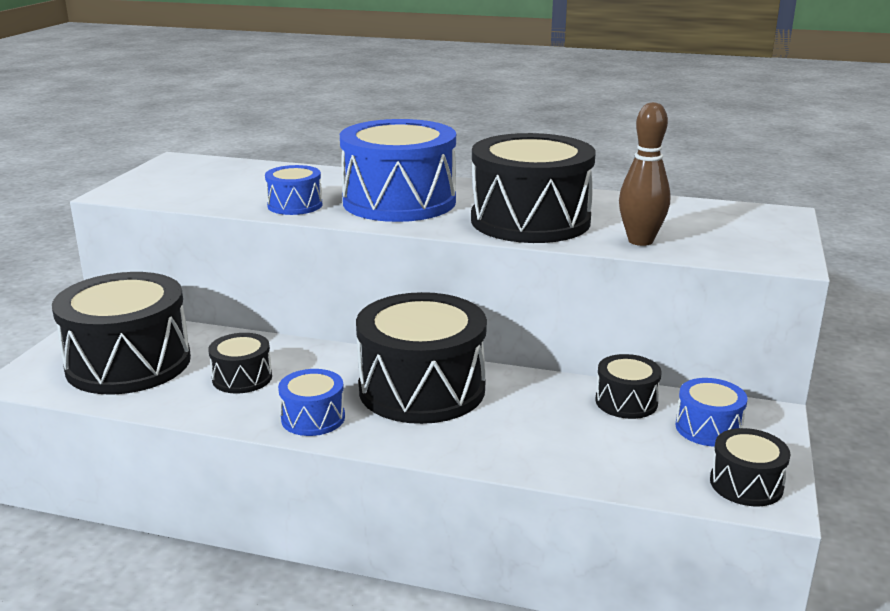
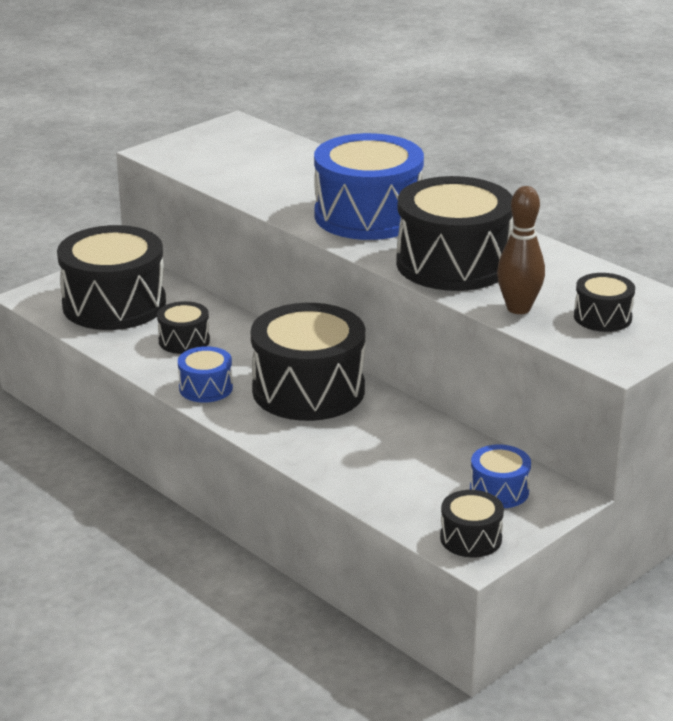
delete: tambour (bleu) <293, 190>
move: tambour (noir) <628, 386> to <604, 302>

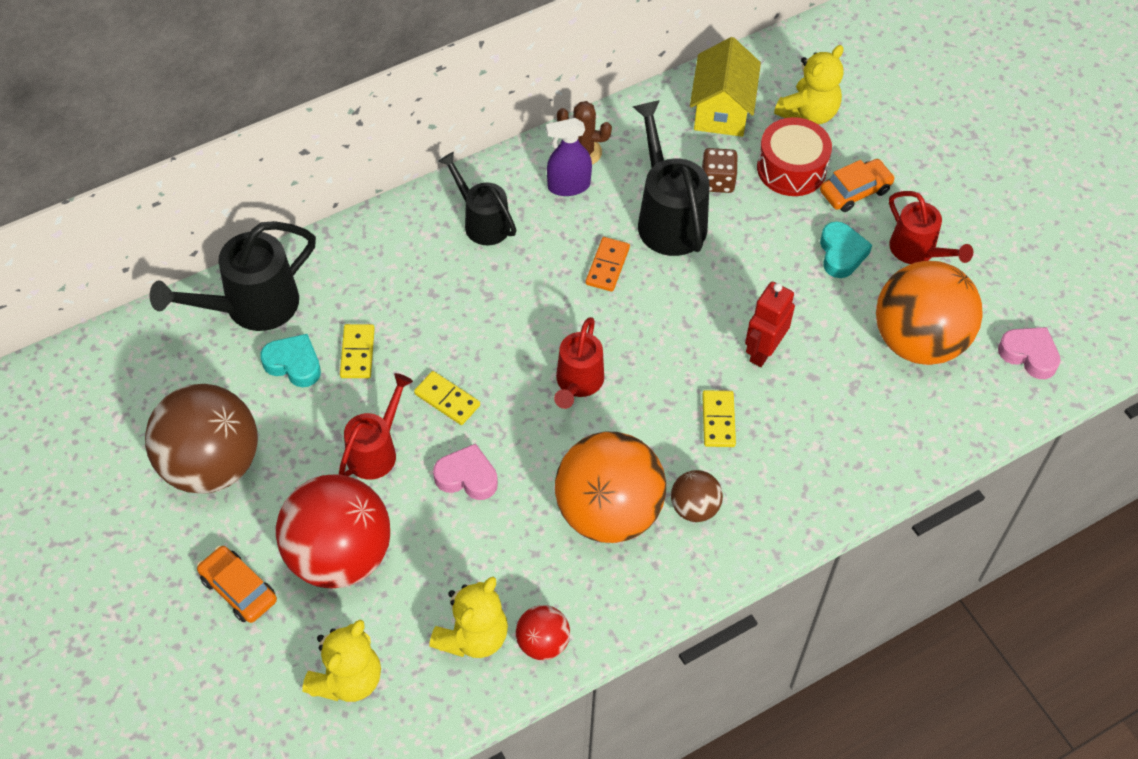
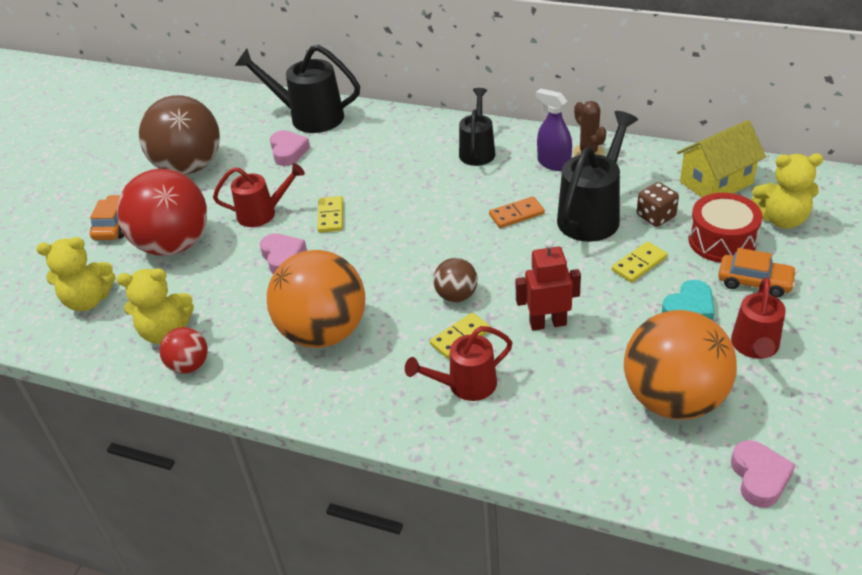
move: arrosoir (rouge) <579, 363> to <459, 363>; balle (marron) <697, 496> to <455, 280>; domino (jaune) <357, 351> to <639, 262>
recolor: cœur (turquoise) <290, 360> to cœur (rose) <290, 148>

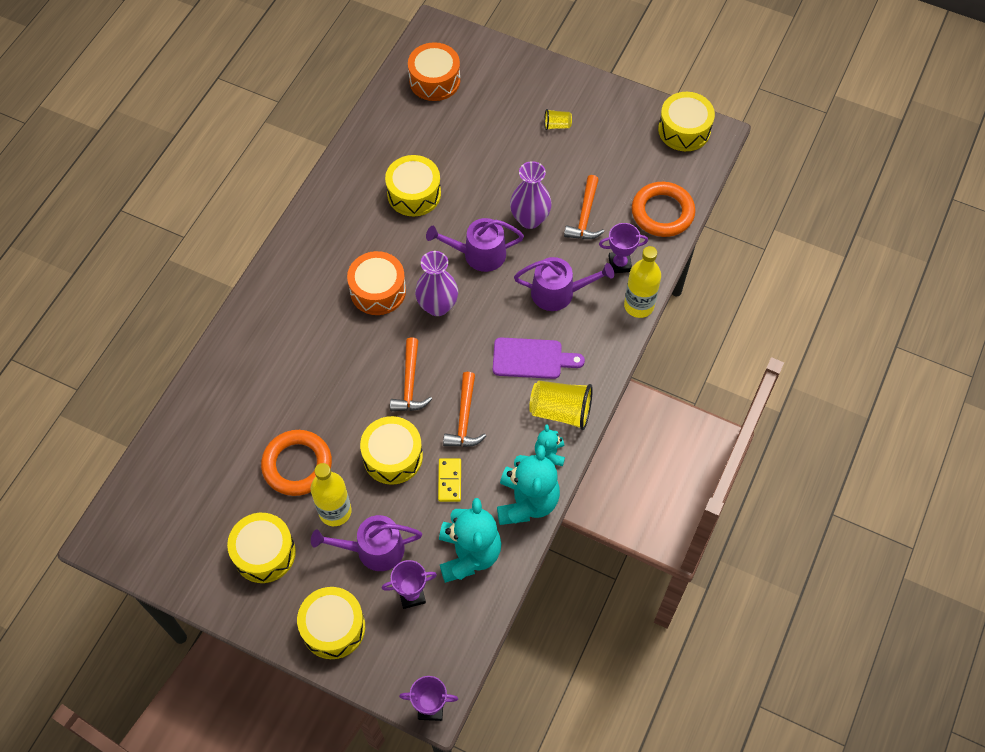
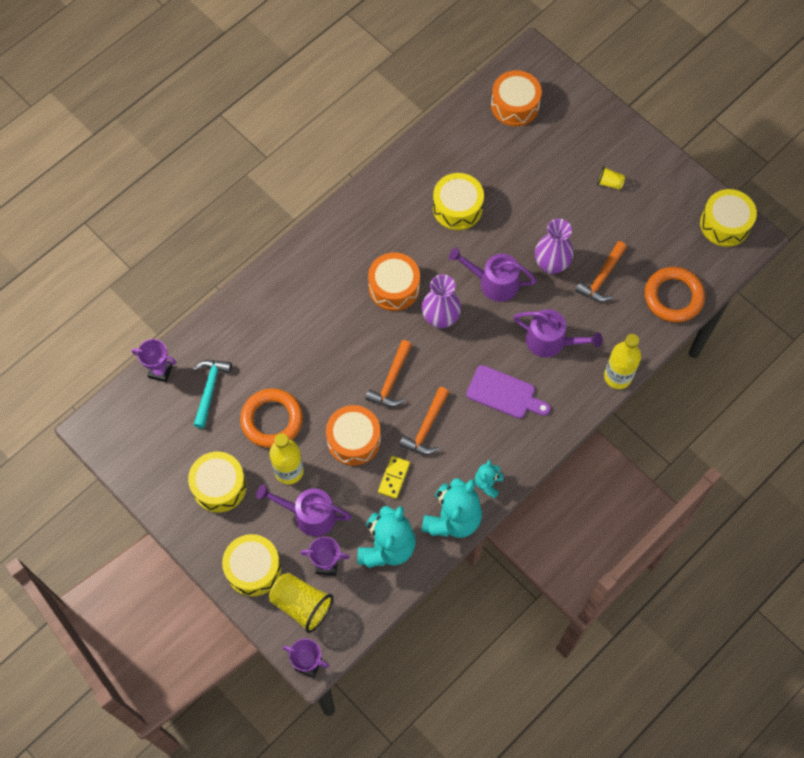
insert: marteau (turquoise) <212, 394>
move: trophée (violet) <623, 248> to <154, 360>; gobelet (jaune) <561, 405> to <301, 603>
recolor: tambour (jaune) <391, 450> to tambour (orange) <353, 435>

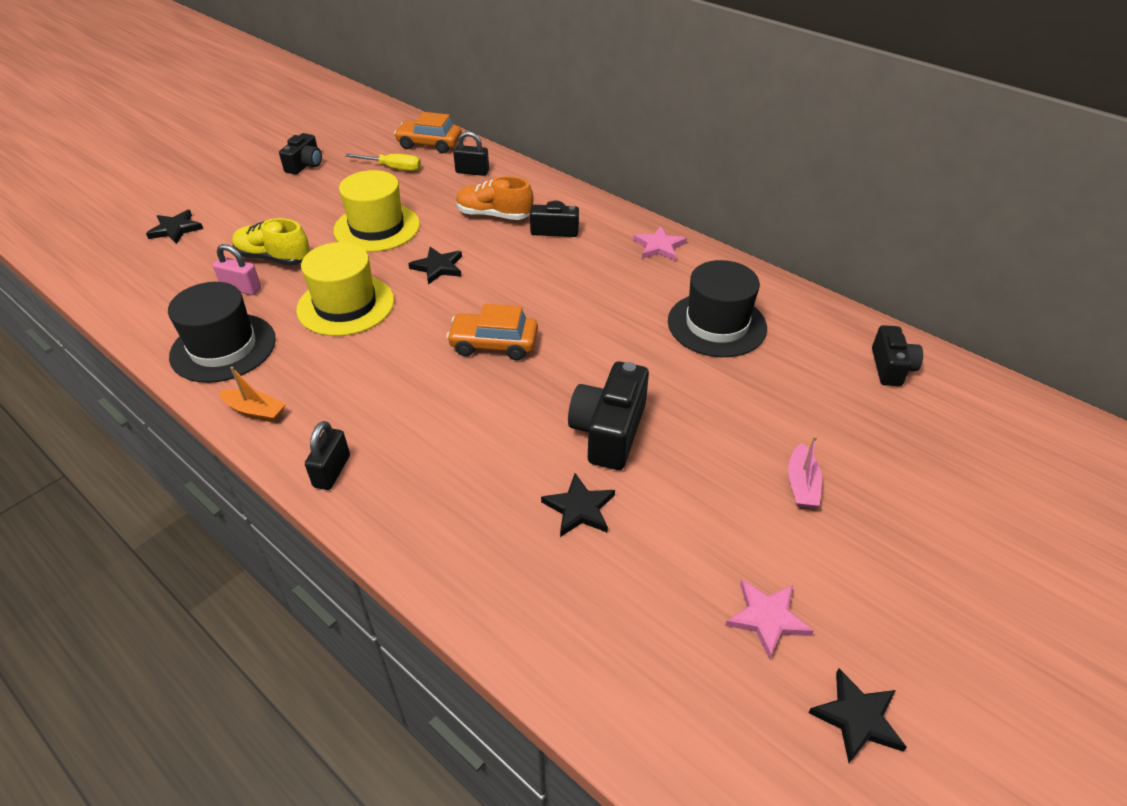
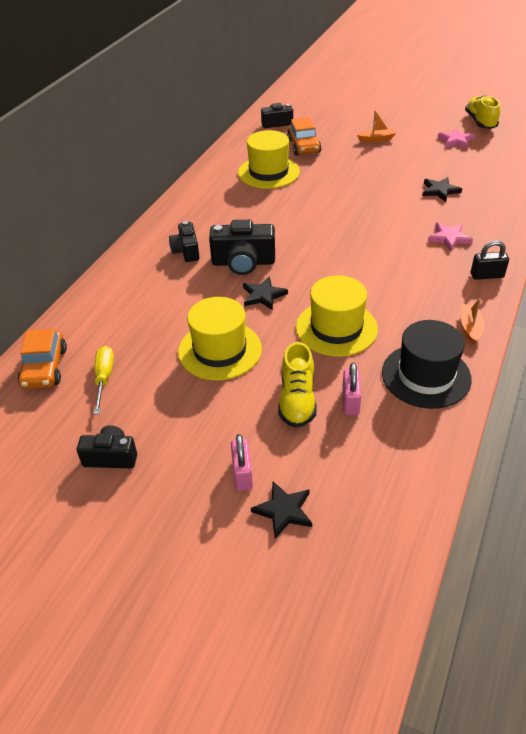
delete: cadenas (noir) <471, 153>; chaussure (orange) <495, 198>
insert: cadenas (rose) <242, 462>
move: appareil photo (noir) <608, 416> to <242, 247>; voiture (orange) <492, 332> to <304, 136>; étoile (rose) <660, 243> to <450, 237>
replace: étoile (noir) <857, 715> to chaussure (jaune) <482, 112>
recolor: chapeau (noir) <717, 308> to chapeau (jaune) <269, 159>; bateau (rose) <805, 472> to bateau (orange) <376, 126>

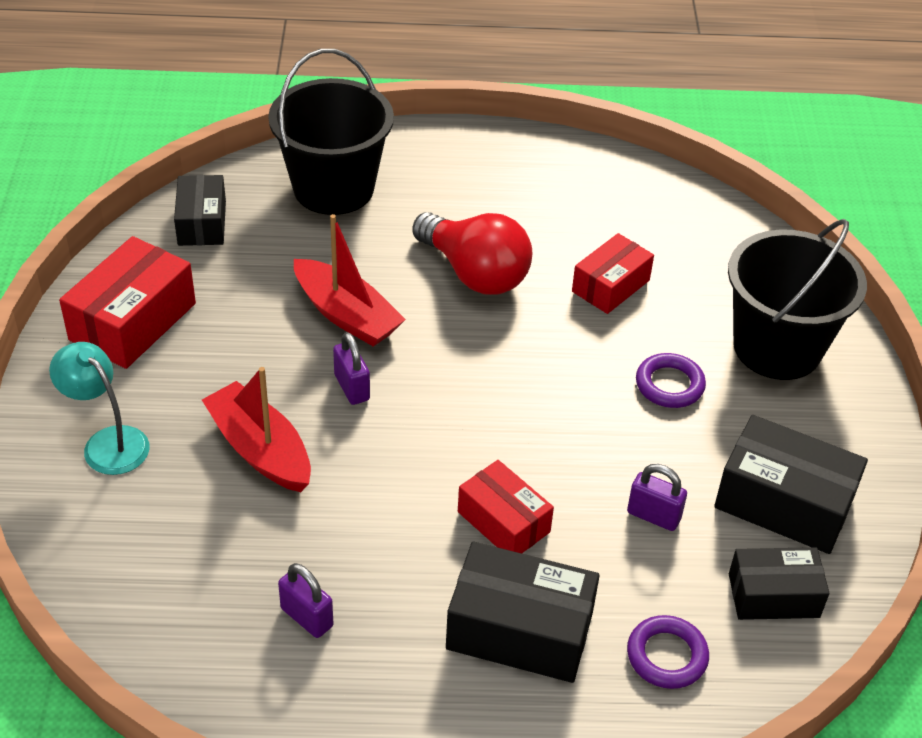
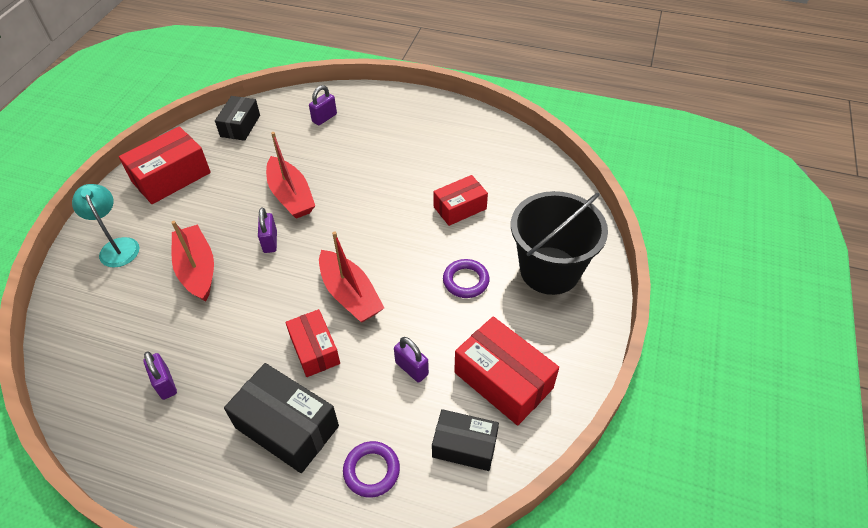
delete: ampoule (rouge) <472, 253>
insert: bateau (rouge) <351, 276>
replace: seau (noir) <331, 132> to cadenas (violet) <323, 105>
recolor: boîte (noir) <791, 484> to boîte (rouge) <506, 371>

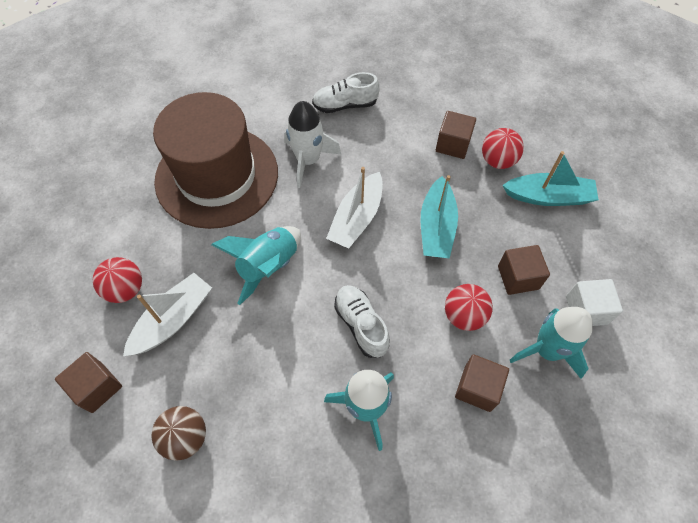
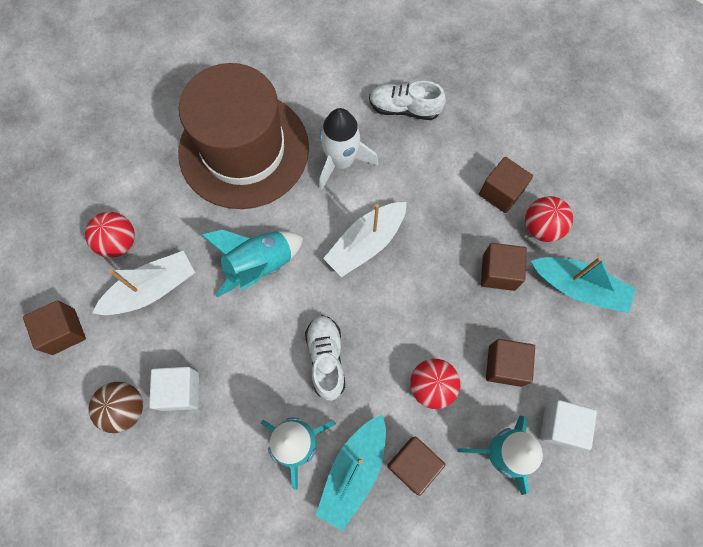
insert: cube (blanc) <174, 389>; cube (marron) <504, 267>
move: bateau (turquoise) <439, 216> to <350, 473>

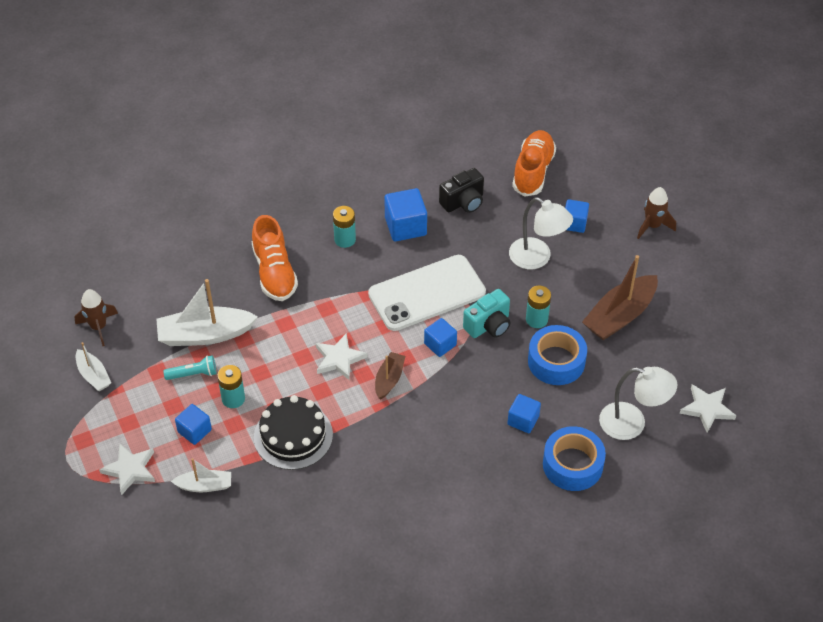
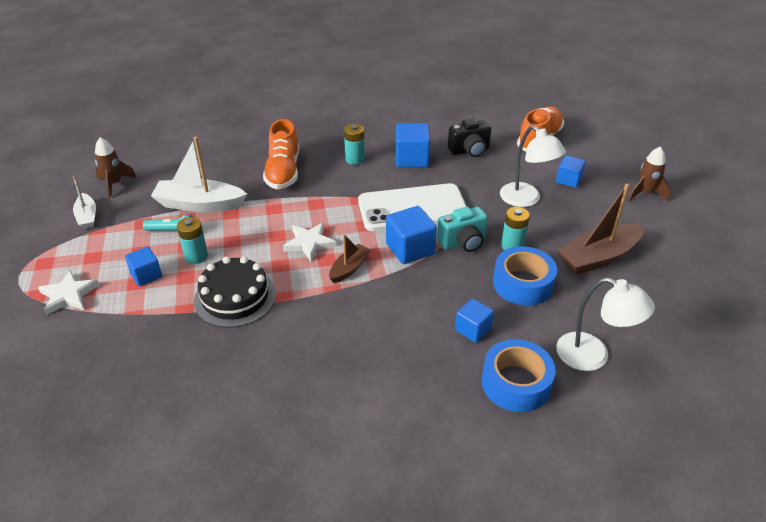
delete: bateau (blanc) <201, 475>; étoile (blanc) <708, 408>
resize: cube (bleu) <440, 337> = <411, 235> x1.57

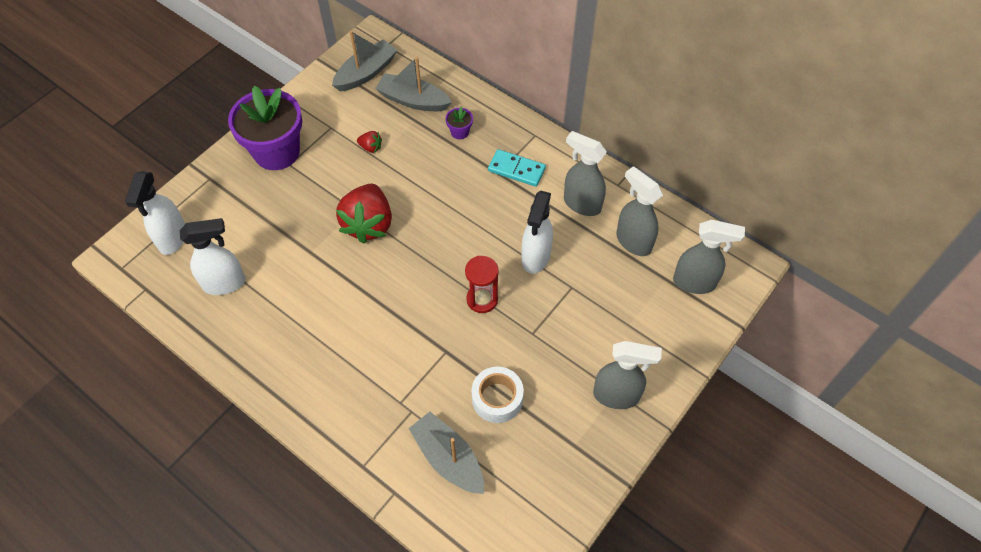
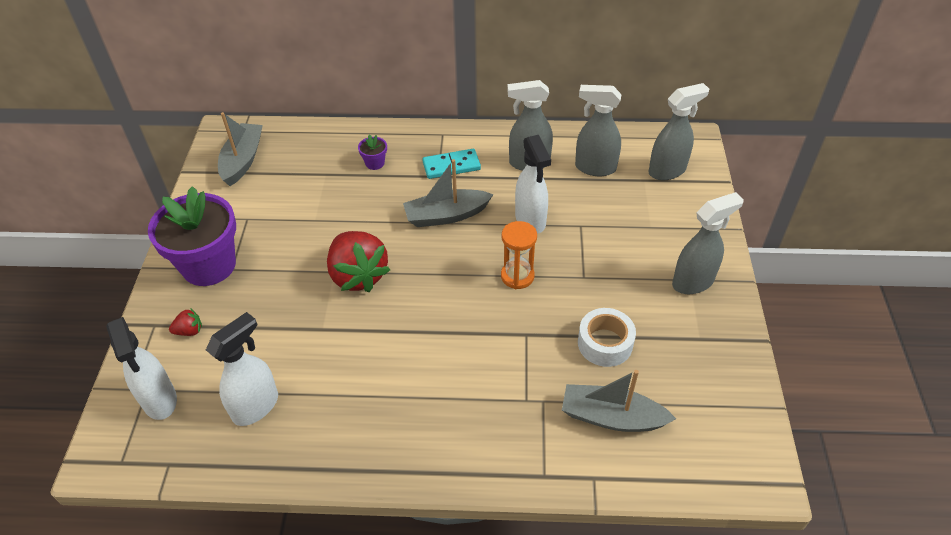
move: fraise (rouge) <369, 142> to <185, 322>; bateau (gris) <413, 84> to <448, 193>
recolor: sablier (rouge) <482, 284> to sablier (orange) <519, 255>

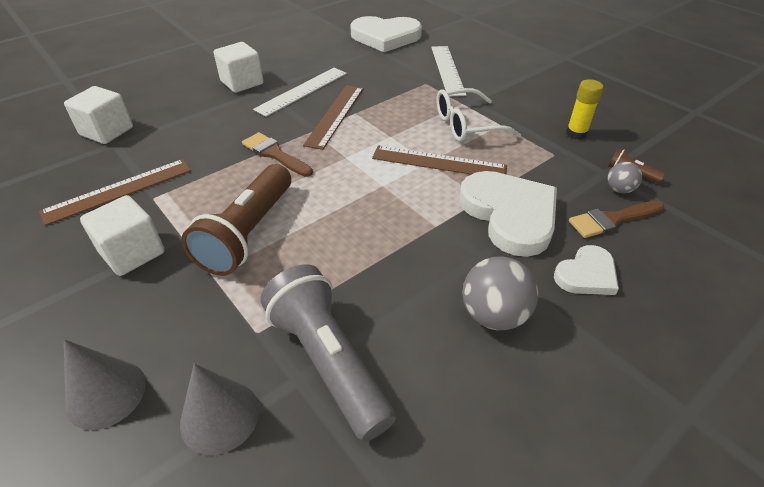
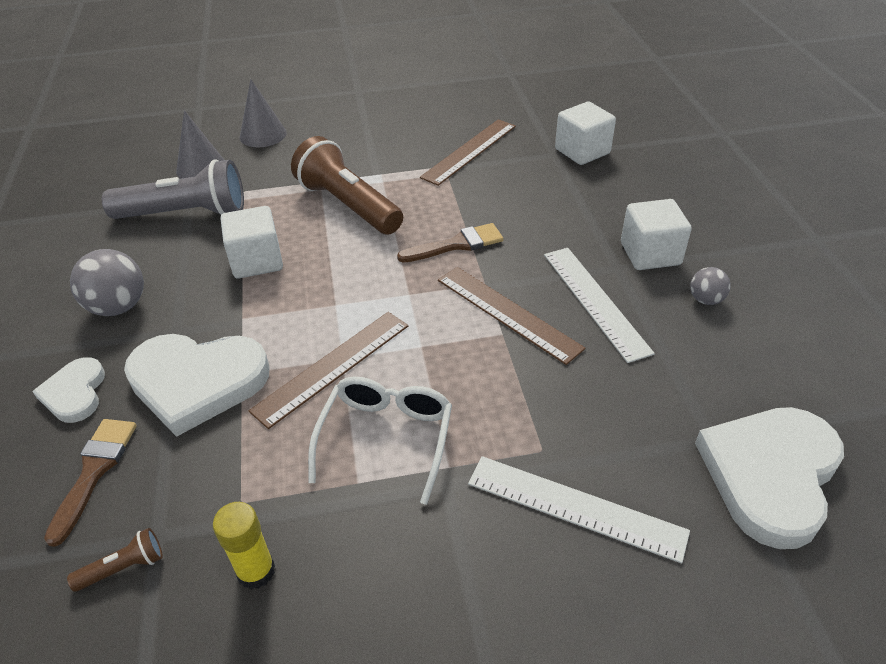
move: cube (blanc) <122, 235> to <252, 242>; balle (gris) <625, 177> to <710, 286>
rotate: règle (marron) <115, 192> = <468, 152> 45 degrees clockwise

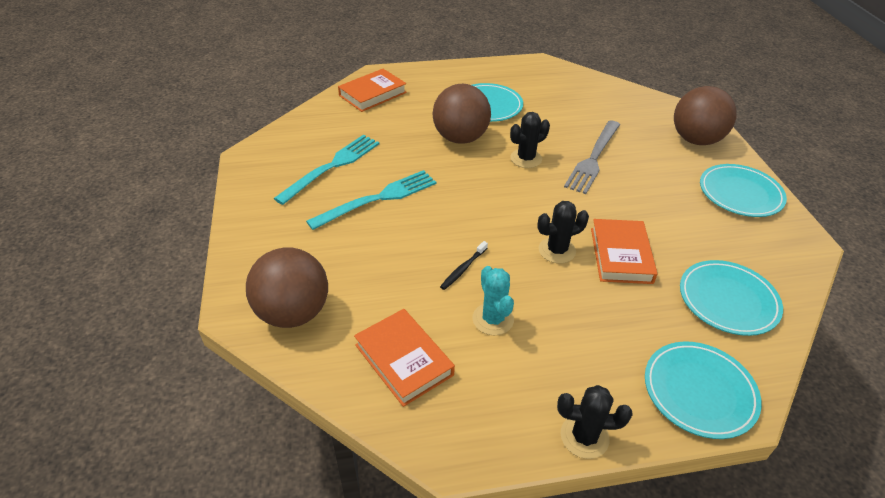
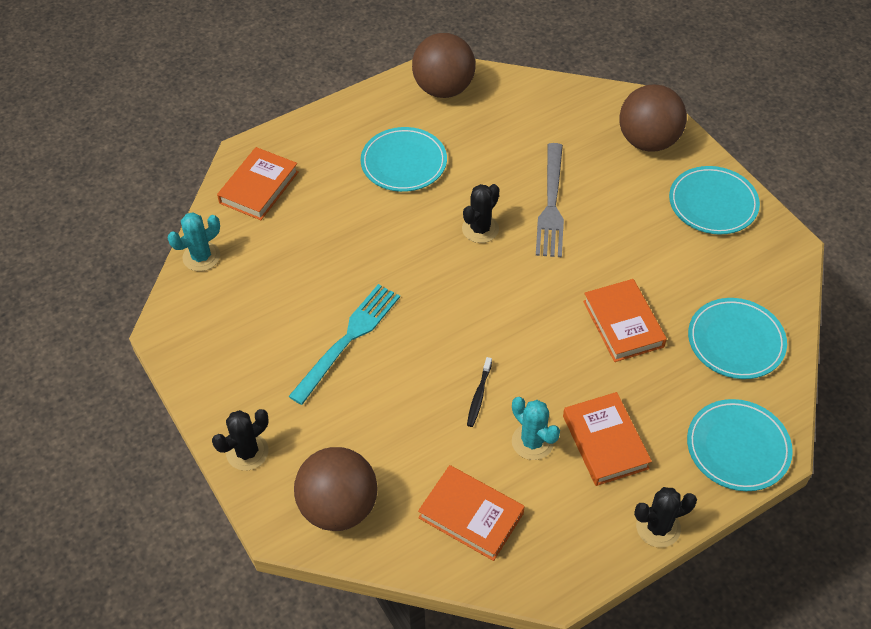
delete: fourchette (turquoise) <326, 170>
insert: cactus (turquoise) <194, 241>; livre (orange) <607, 439>
move: cactus (noir) <563, 232> to <240, 440>; balle (marron) <462, 114> to <443, 65>

